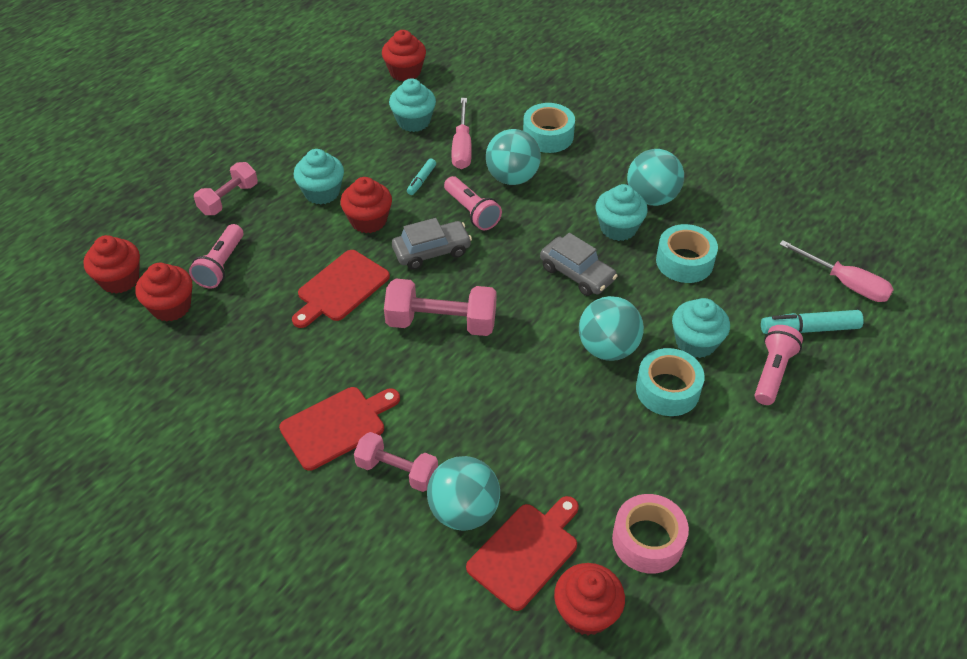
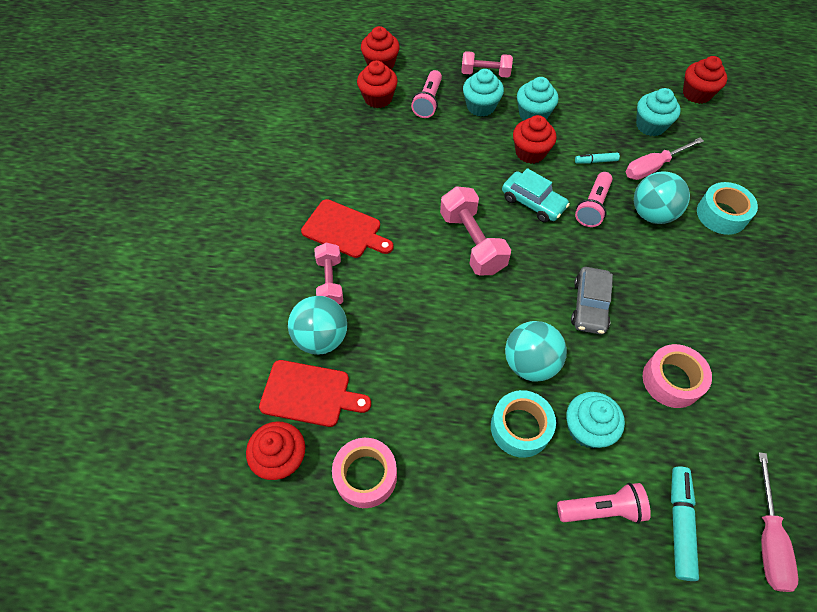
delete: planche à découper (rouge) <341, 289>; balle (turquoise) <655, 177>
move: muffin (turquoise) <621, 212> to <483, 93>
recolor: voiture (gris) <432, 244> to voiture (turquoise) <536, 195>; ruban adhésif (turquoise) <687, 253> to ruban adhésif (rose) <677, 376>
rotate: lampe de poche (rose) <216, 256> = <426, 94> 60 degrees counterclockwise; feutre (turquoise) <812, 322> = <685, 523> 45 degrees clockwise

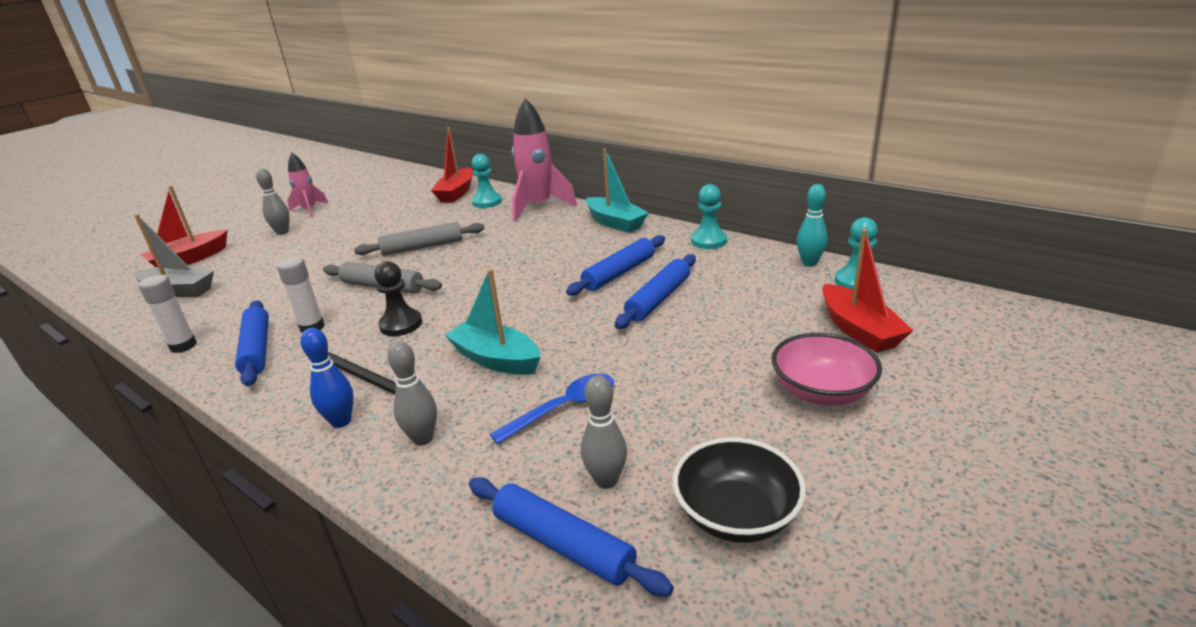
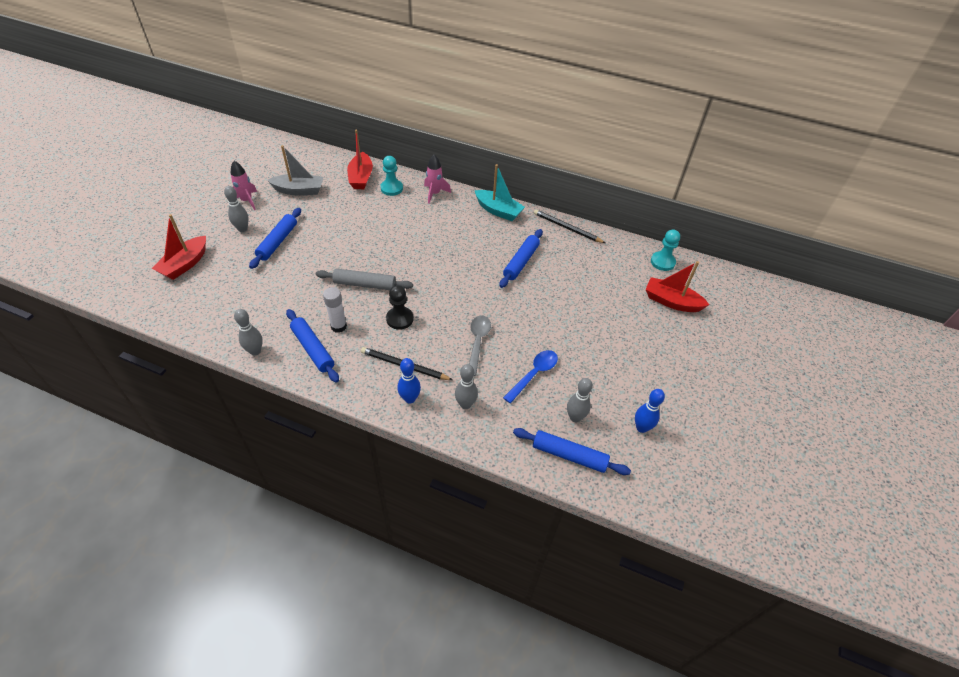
delete: rouleau à pâtisserie (gris) <419, 239>; bol (rose) <826, 369>; quille (turquoise) <812, 225>
move: rouleau à pâtisserie (bleu) <655, 291> to <275, 238>; bateau (gris) <174, 255> to <295, 170>
replace: bâton de colle (blanc) <168, 314> to quille (gris) <248, 332>; bateau (turquoise) <492, 322> to cuillère (gris) <480, 346>; pion (turquoise) <709, 216> to crayon (noir) <569, 226>; bol (noir) <739, 490> to quille (bleu) <650, 411>
rotate: bateau (rouge) <867, 291> = <677, 286> 150 degrees clockwise
resize: fusée (rose) <544, 159> = <437, 179> x0.59

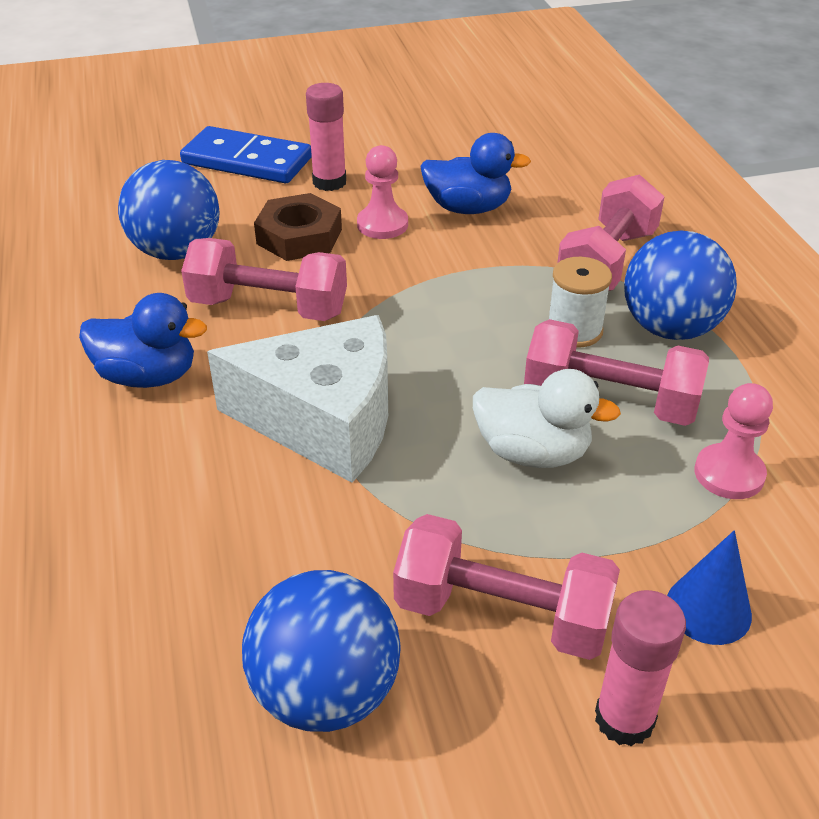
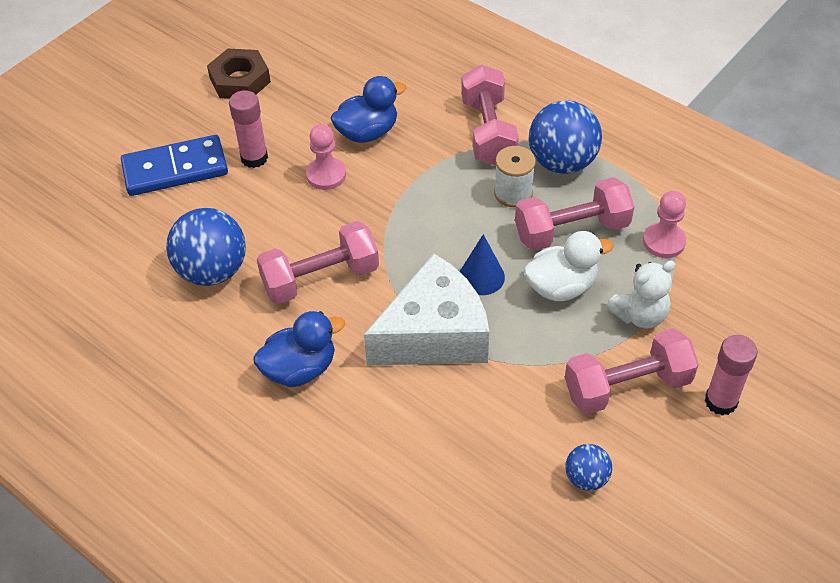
insert: ours en peluche (blanc) <640, 294>
move: écrou (marron) <298, 227> to <239, 74>; cône (bleu) <709, 587> to <482, 264>
resize: balle (bleu) <321, 651> = <588, 467> x0.52

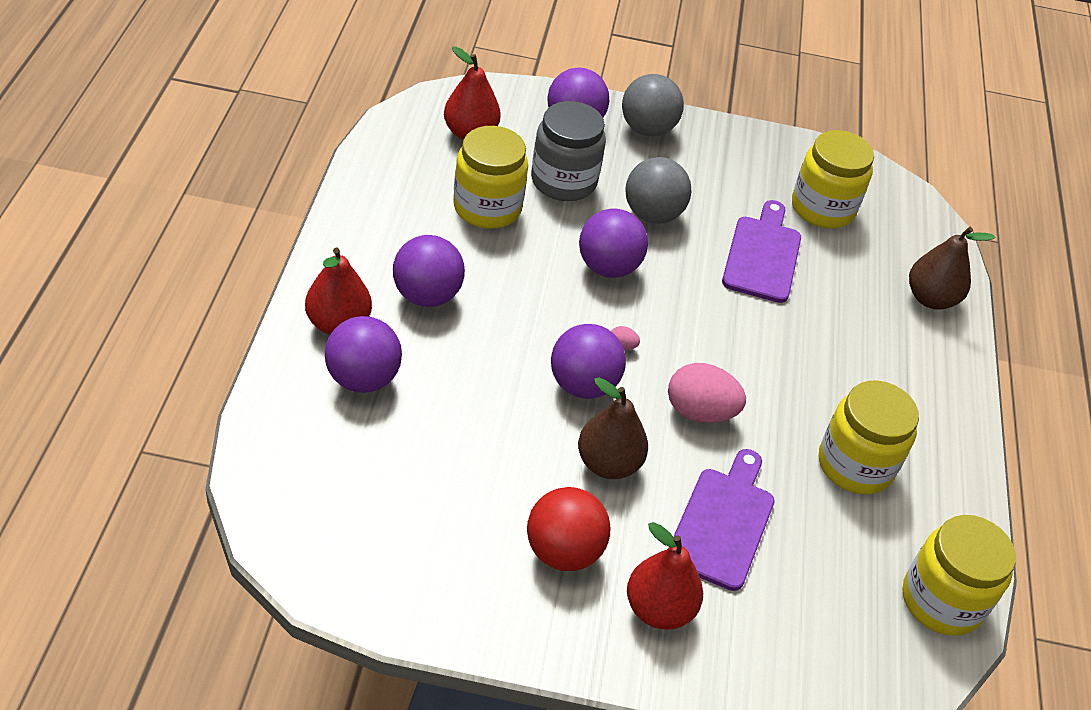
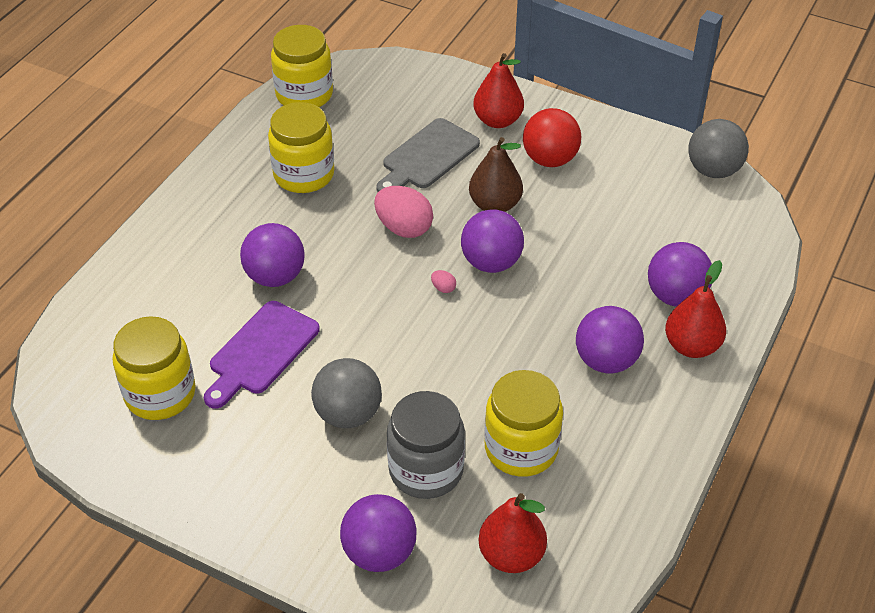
delete: poire (marron) <952, 268>
move: balle (violet) <613, 243> to <272, 255>; balle (gris) <653, 105> to <718, 148>
recolor: planche à découper (violet) <722, 520> to planche à découper (gris) <428, 155>

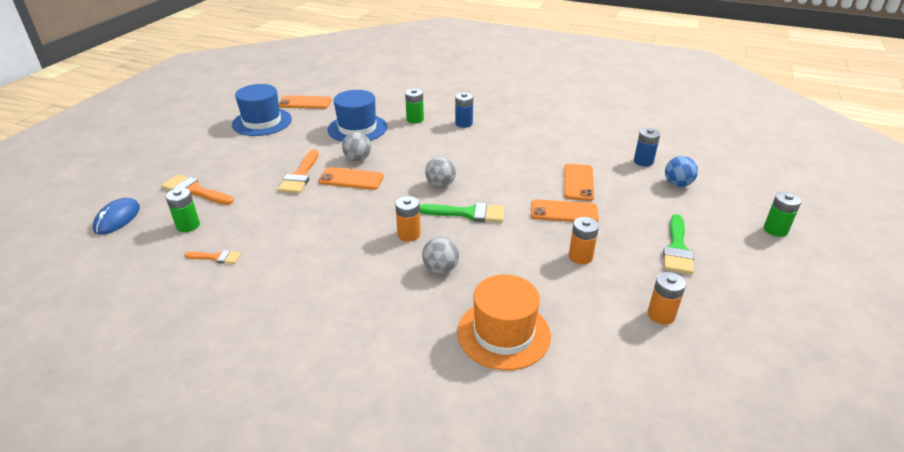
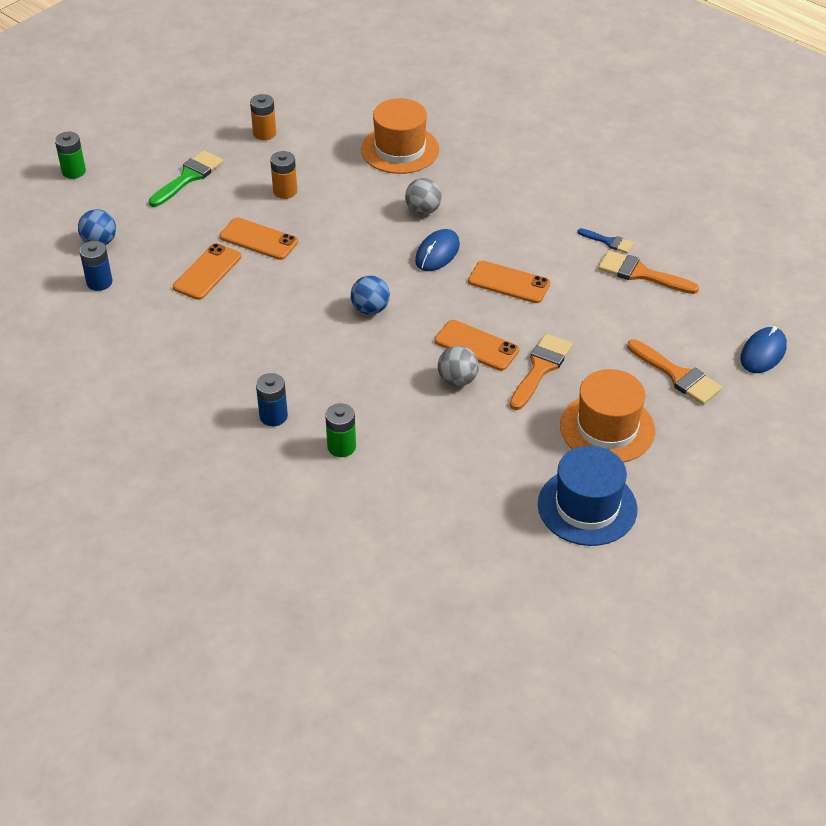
delete: pile (vert) <182, 210>; chapeau (bleu) <357, 116>; pinceau (vert) <462, 212>
insert: chapeau (orange) <607, 416>; pinceau (bleu) <606, 240>
move: téléphone (orange) <305, 102> to <509, 282>
replace: pile (orange) <408, 219> to souris (bleu) <437, 250>
recolor: balle (gris) <440, 172> to balle (bleu) <370, 295>
resize: pinceau (orange) <212, 257> = <648, 272> x1.71

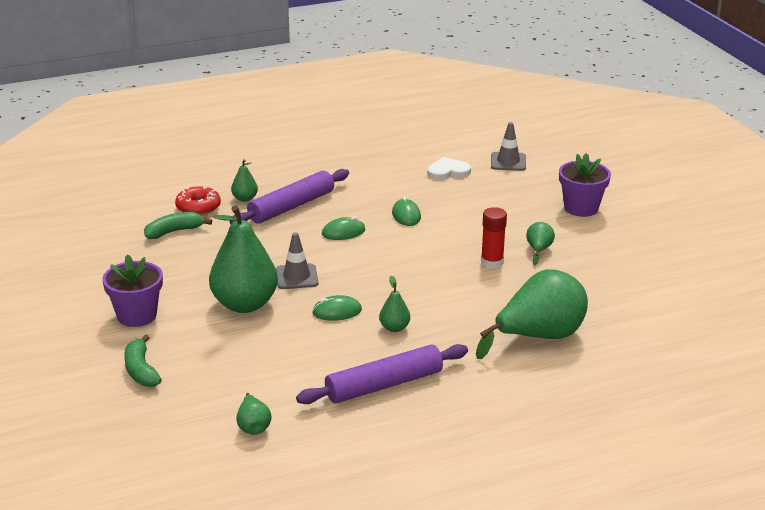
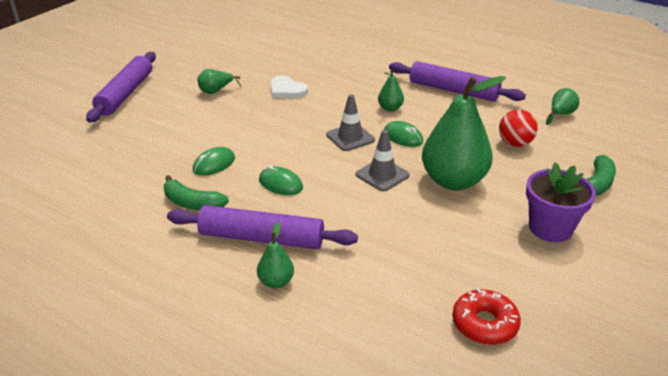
delete: poire (vert) <532, 314>; bâton de colle (rouge) <494, 237>
insert: balle (rouge) <518, 128>
move: banane (vert) <178, 225> to <196, 193>; cœur (blanc) <449, 168> to <289, 87>; cône de chantier (gris) <508, 146> to <350, 122>; beignet (rouge) <198, 200> to <486, 316>
replace: pot de fleurs (violet) <585, 185> to rouleau à pâtisserie (violet) <121, 87>

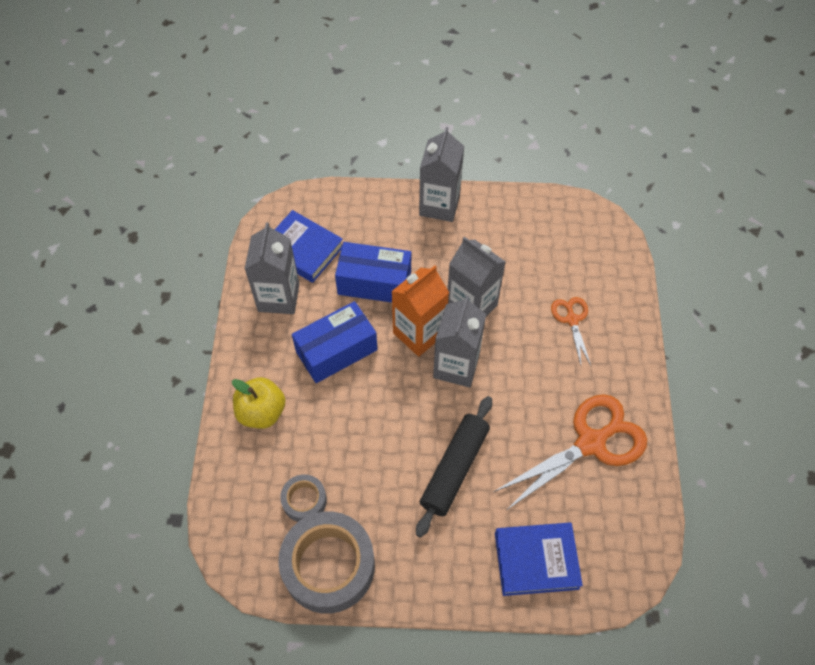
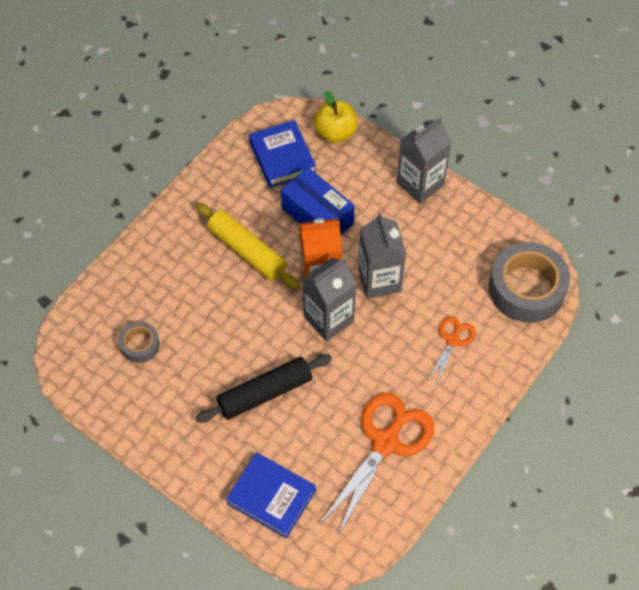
delete: brique de lait (gris) <272, 268>
move: pomme (jaune) <258, 403> to <336, 117>; ruban adhésif (gris) <326, 563> to <529, 282>
replace: boîte (bleu) <335, 342> to rouleau à pâtisserie (jaune) <247, 246>
rotate: ciseaux (orange) <570, 452> = <377, 464> 60 degrees counterclockwise

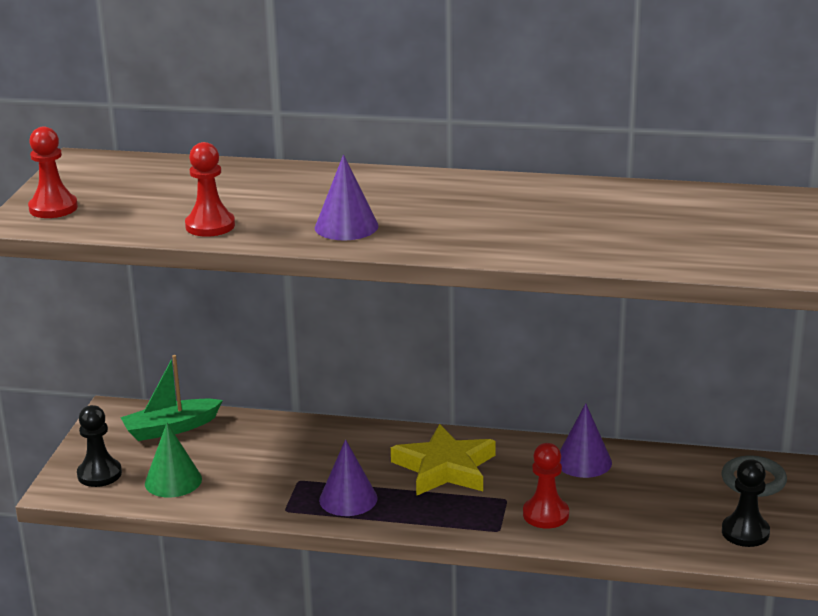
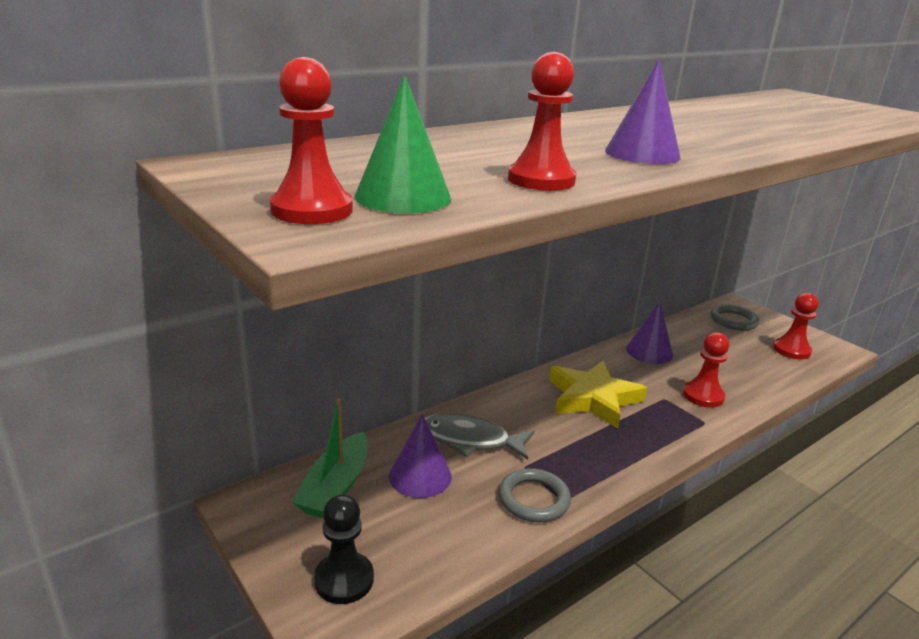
insert: poisson (gris) <479, 437>; anneau (gris) <535, 495>
move: cône (vert) <173, 460> to <403, 144>; cône (violet) <348, 477> to <420, 456>
recolor: pion (noir) <746, 503> to pion (rouge) <795, 326>

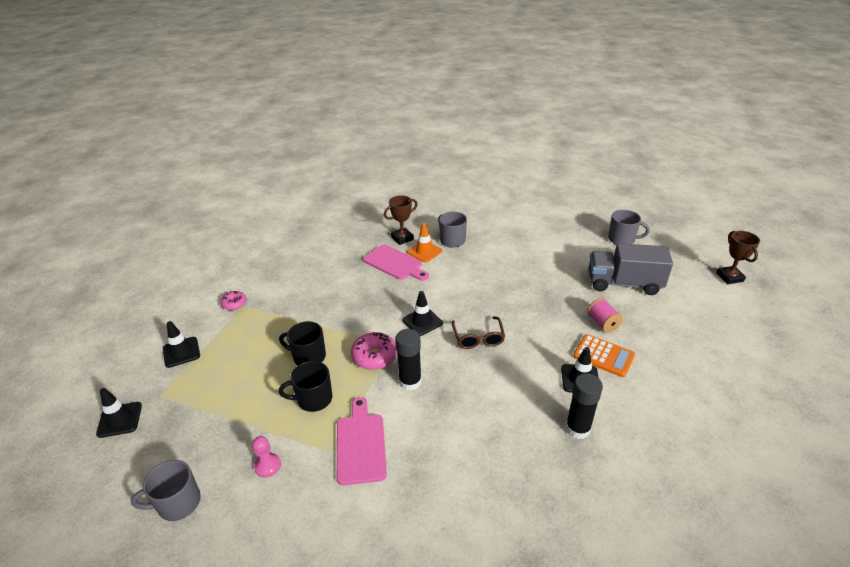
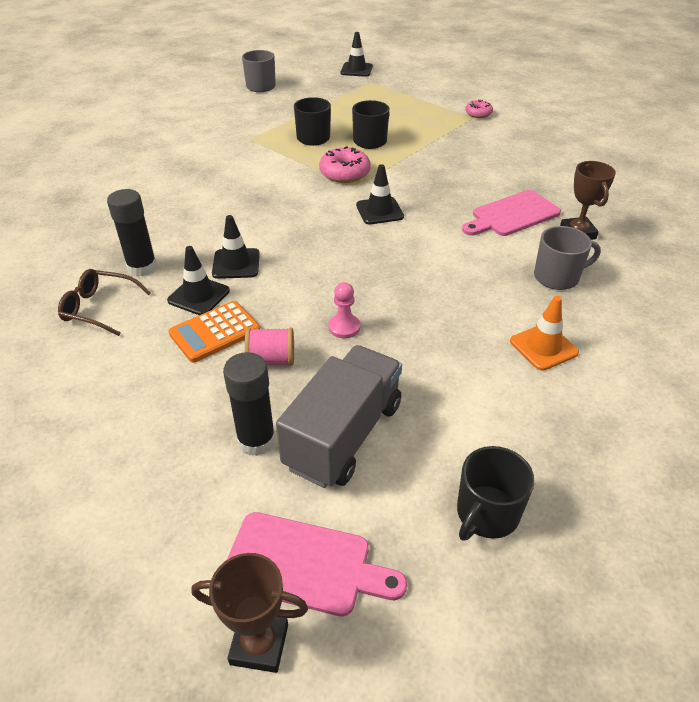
move: lunettes (marron) <478, 332> to <104, 302>; cône de chantier (noir) <181, 344> to <236, 247>; bâton de colle (noir) <408, 359> to <249, 404>; planche à découper (rose) <362, 441> to <317, 564>; pion (rose) <266, 457> to <344, 310>; cône de chantier (orange) <424, 242> to <544, 333>
recolor: tasse (gris) <629, 227> to tasse (noir) <496, 493>

